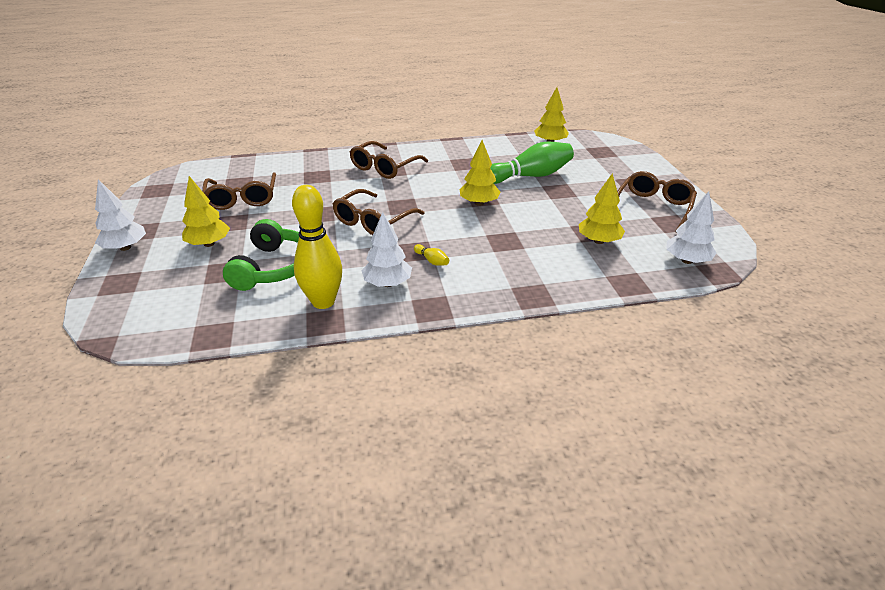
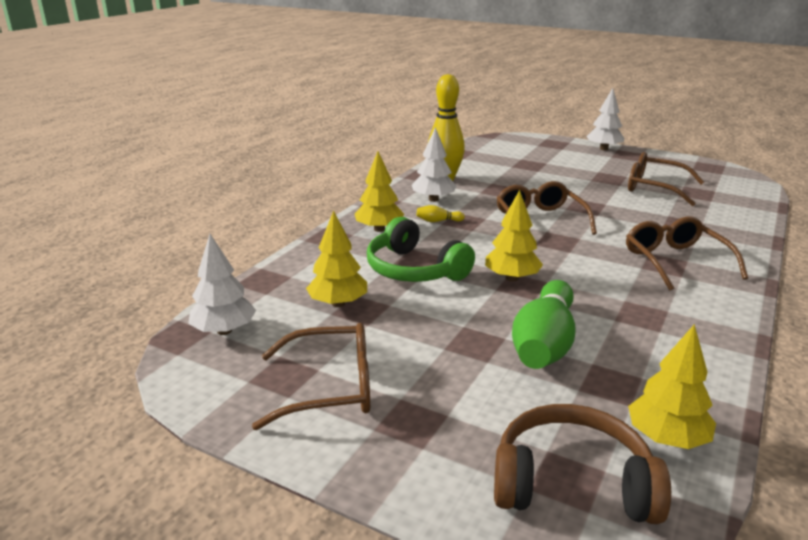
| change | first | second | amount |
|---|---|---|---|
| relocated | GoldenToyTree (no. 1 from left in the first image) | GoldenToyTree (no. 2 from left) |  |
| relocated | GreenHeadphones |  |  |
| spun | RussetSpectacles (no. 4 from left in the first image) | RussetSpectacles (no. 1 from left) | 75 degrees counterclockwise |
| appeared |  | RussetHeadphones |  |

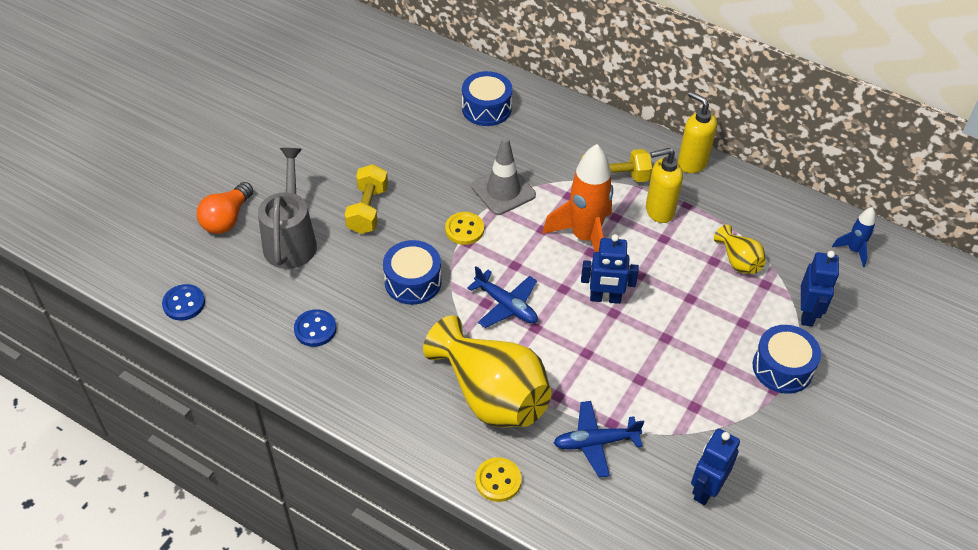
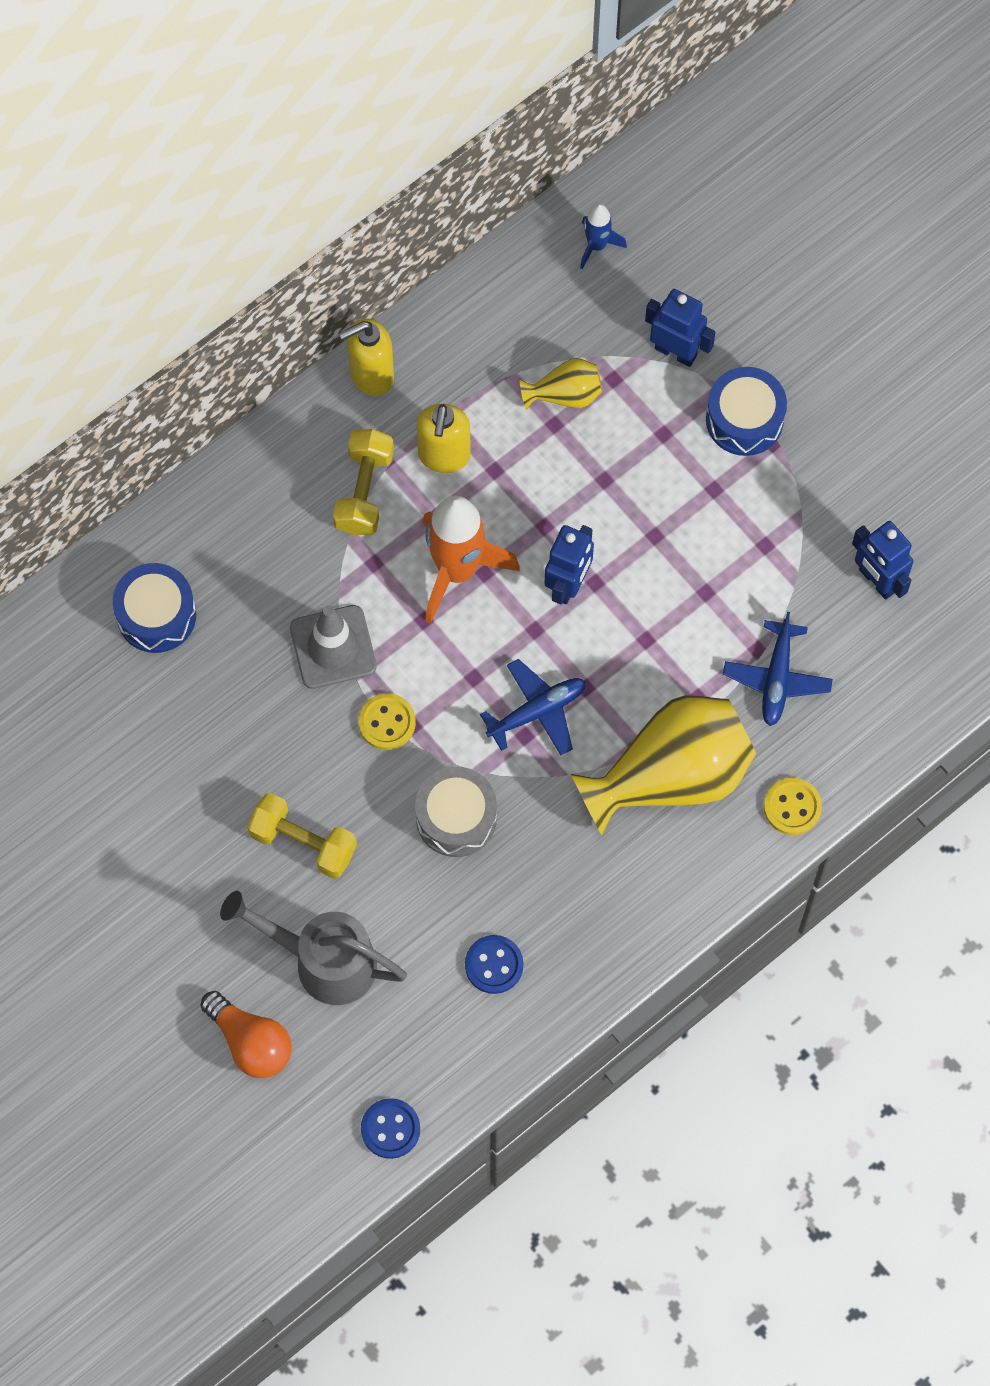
| change | first | second | amount |
|---|---|---|---|
| colour | CobaltDrum (no. 1 from left) | GreyDrum |  |

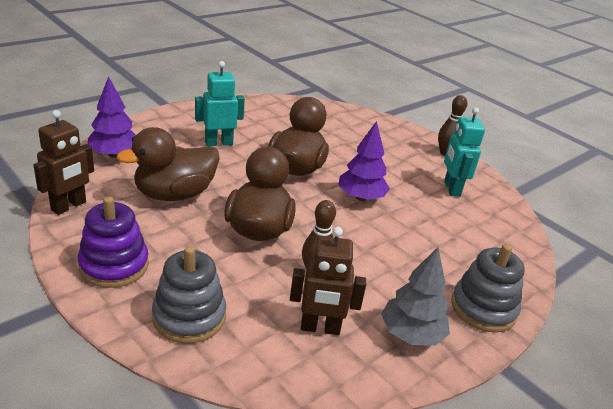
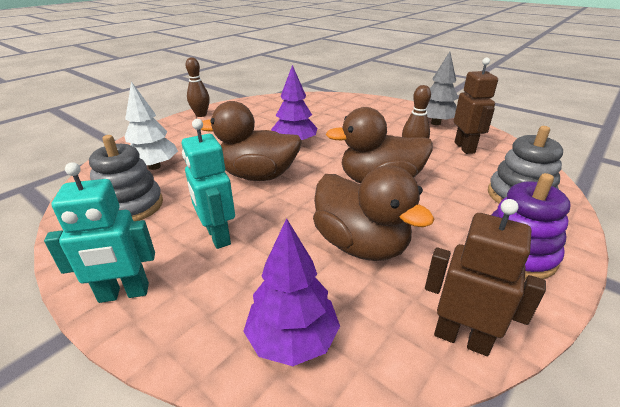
| change | first | second | amount |
|---|---|---|---|
| relocated | TurquoiseRobot (no. 2 from left in the first image) | TurquoiseRobot (no. 1 from left) |  |
| relocated | GreyStackingRings (no. 2 from left in the first image) | GreyStackingRings (no. 1 from left) |  |
| appeared |  | WhiteToyTree |  |

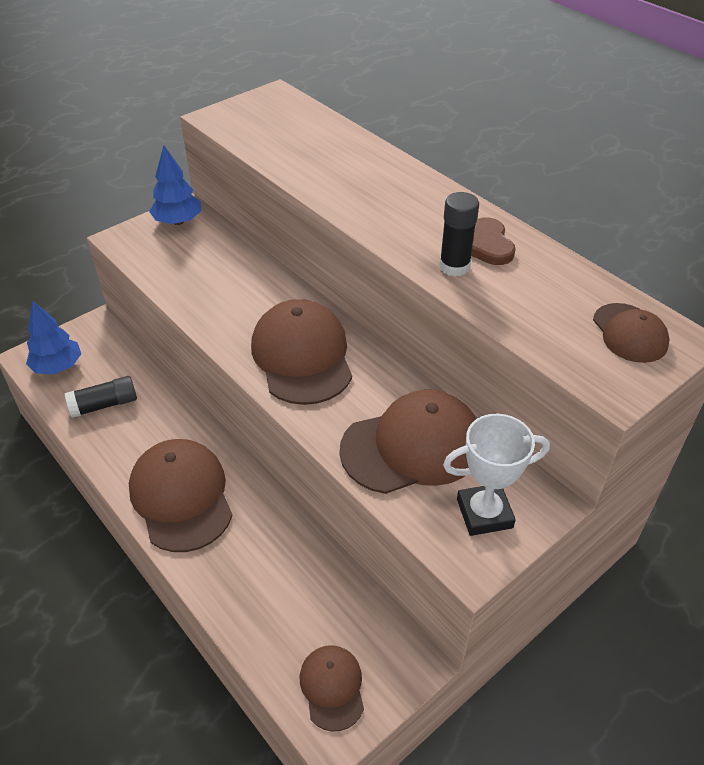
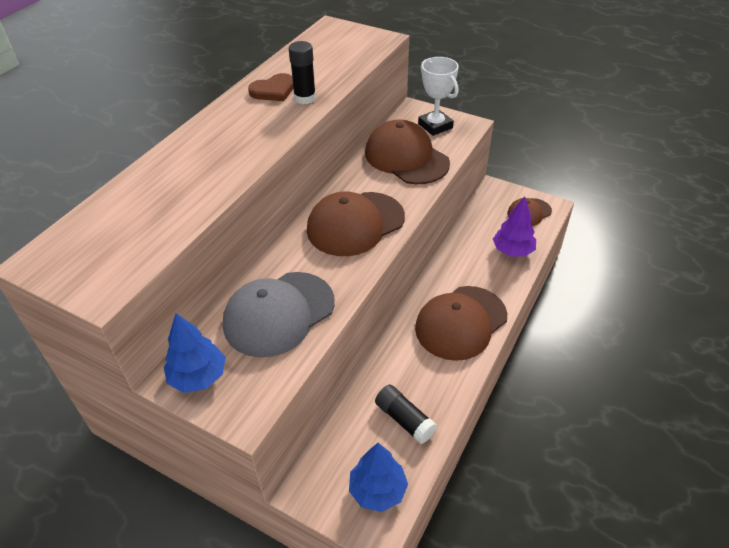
| change | first | second | amount |
|---|---|---|---|
| missing | RussetPeakedCap (no. 5 from left) |  |  |
| appeared |  | GreyPeakedCap |  |
| appeared |  | RoyalPurpleToyTree |  |

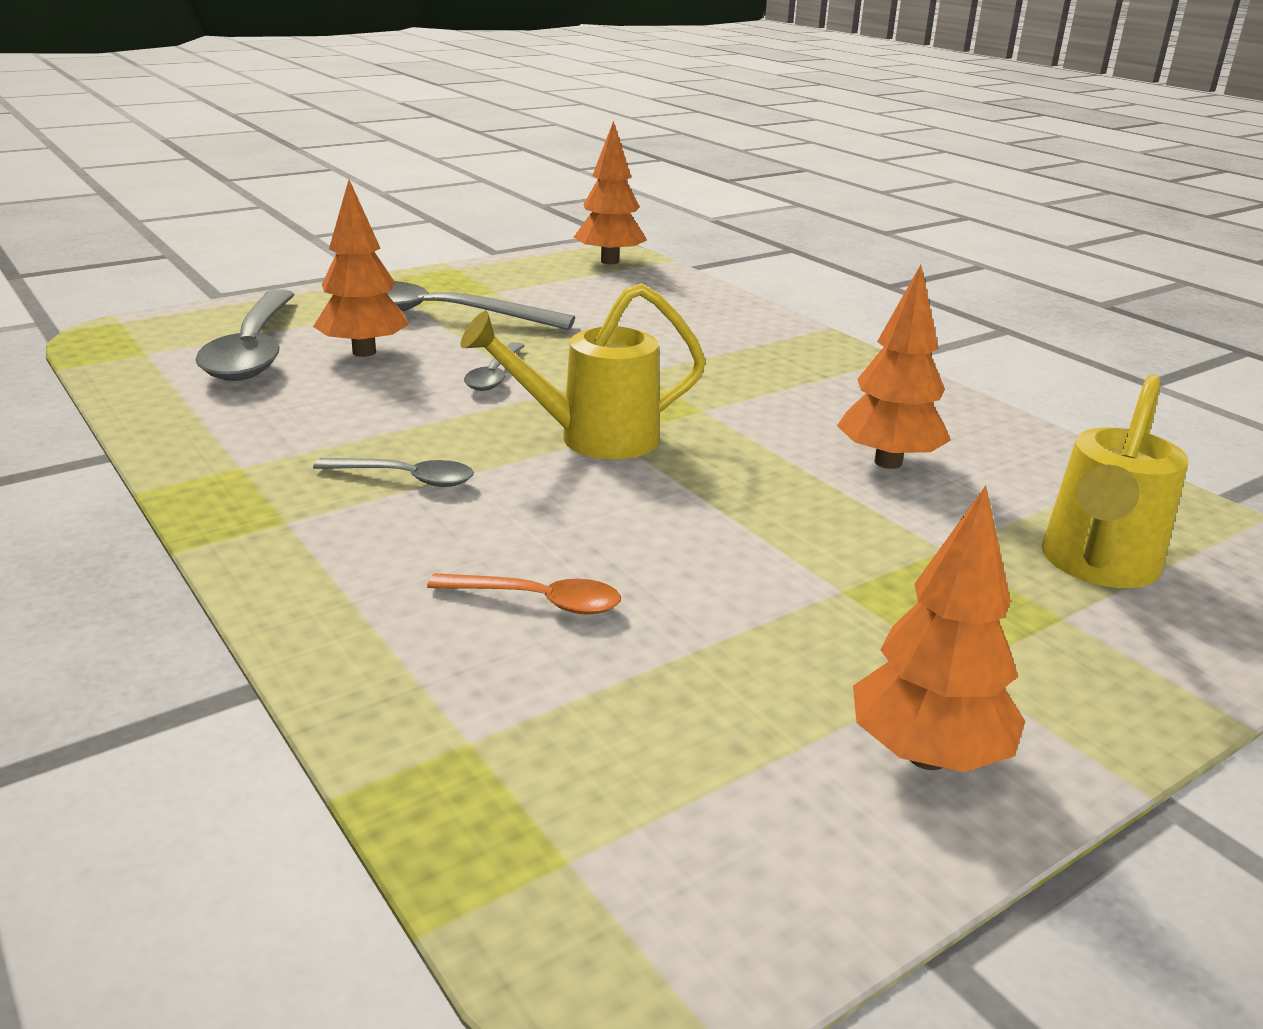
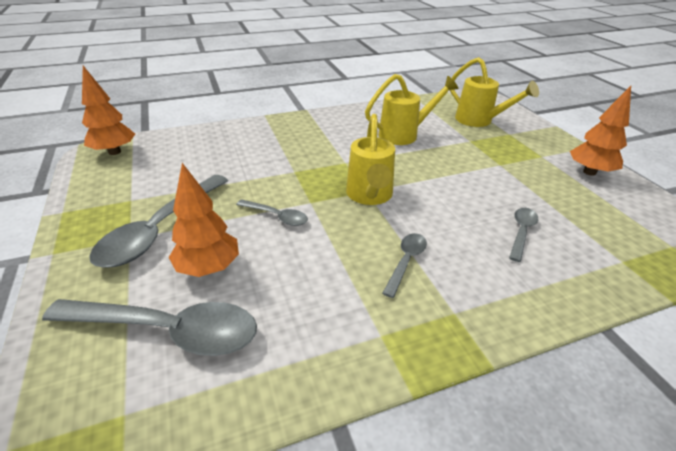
| change | first | second | amount |
|---|---|---|---|
| colour | BrightOrangeTablespoon | GreyTablespoon (no. 5 from left) |  |
| exchanged | BrightOrangeToyTree (no. 3 from left) | GoldenSprinklingCan (no. 2 from left) |  |

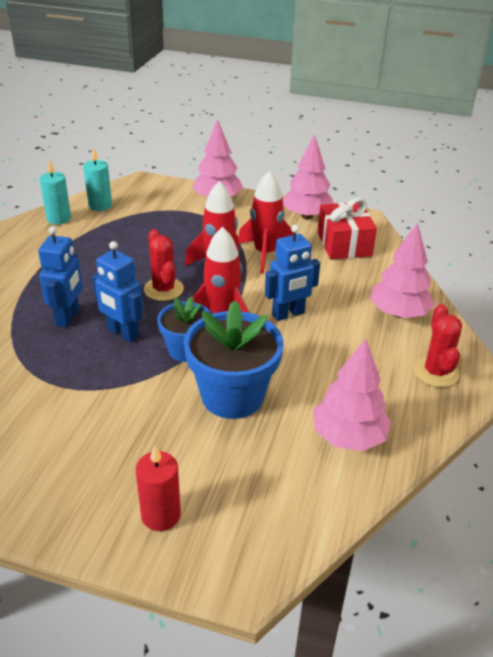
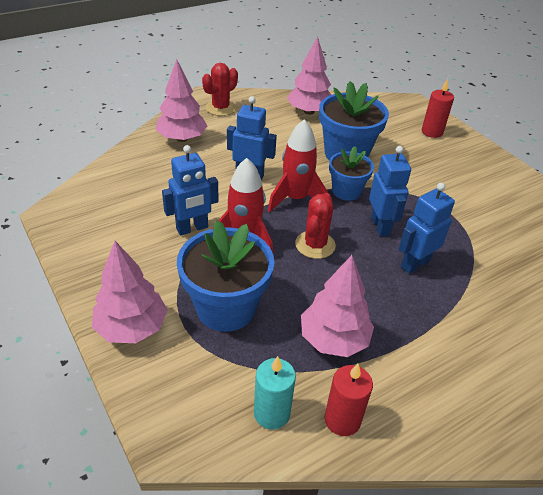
| change | first | second | amount |
|---|---|---|---|
| colour | TurquoiseWaxCandle (no. 1 from left) | RedWaxCandle (no. 1 from left) |  |
| exchanged | RedToyRocket (no. 3 from left) | CobaltRobot (no. 1 from left) |  |
| relocated | PinkToyTree (no. 2 from left in the first image) | PinkToyTree (no. 4 from left) |  |
| missing | RedWrappedGift |  |  |
| appeared |  | CobaltFlowerPot (no. 1 from left) |  |

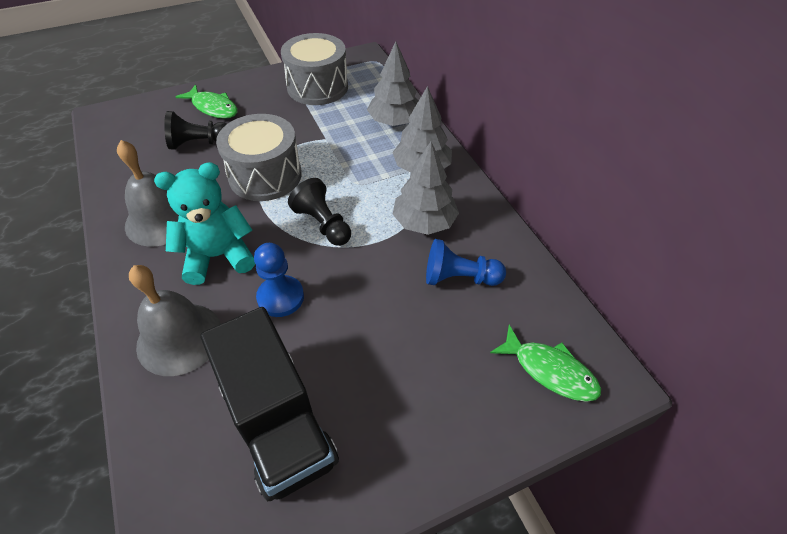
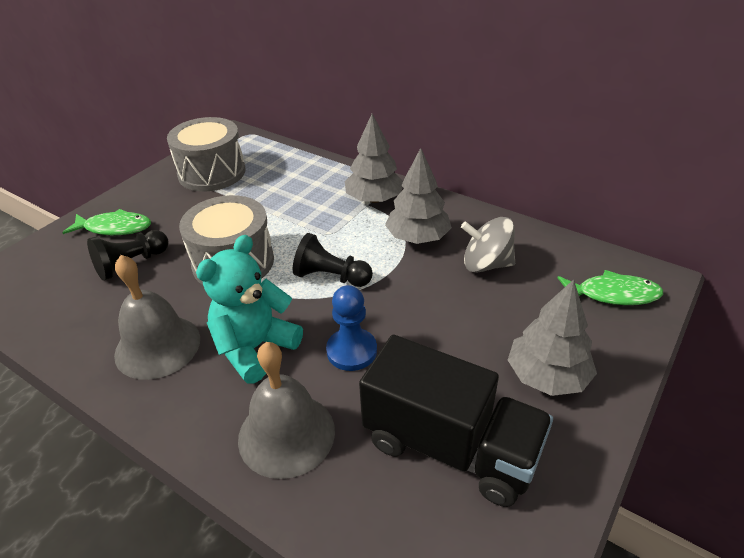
| change | first | second | amount |
|---|---|---|---|
| relocated | GreyToyTree (no. 1 from left in the first image) | GreyToyTree (no. 3 from left) |  |
| exchanged | CobaltGamePawn (no. 2 from left) | GreyWhirligig |  |

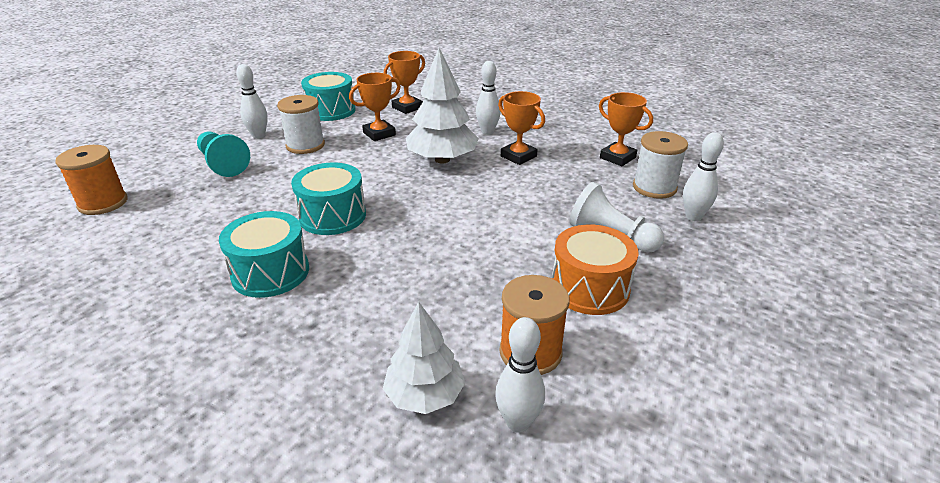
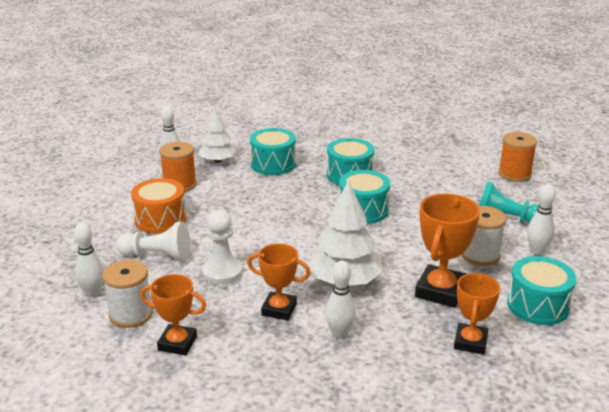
| change | first | second | amount |
|---|---|---|---|
| size | BrightOrangeAwardCup (no. 1 from left in the first image) | BrightOrangeAwardCup (no. 3 from left) | x1.50 |
| appeared |  | WhiteGamePawn (no. 2 from left) |  |
| appeared |  | TurquoiseDrum (no. 1 from left) |  |

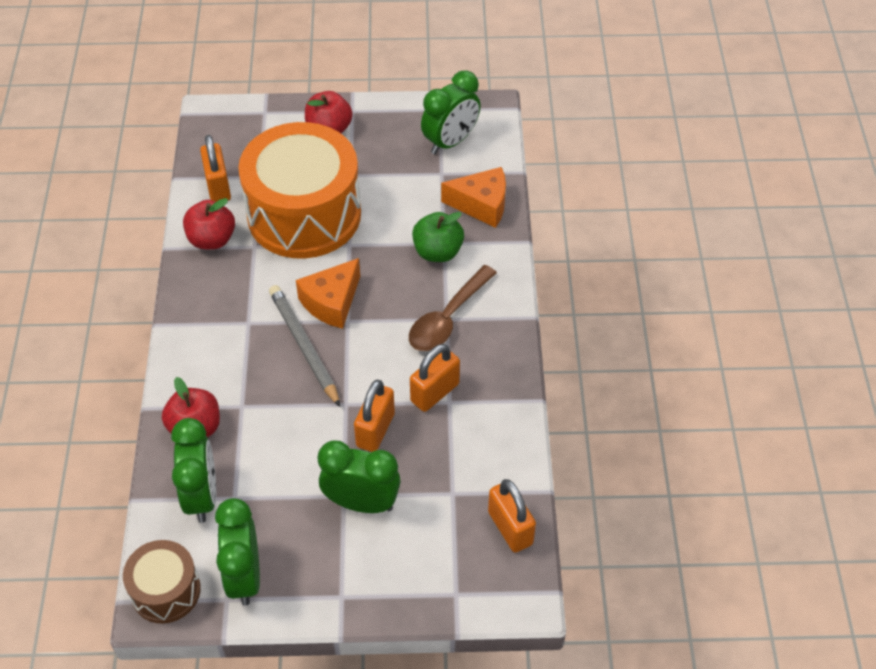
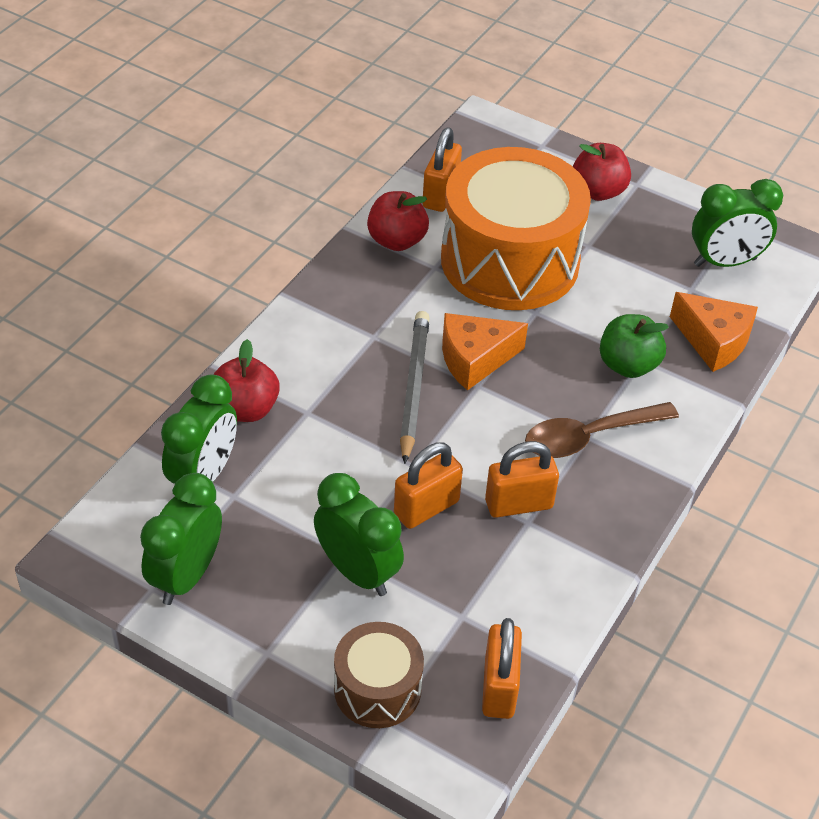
| change | first | second | amount |
|---|---|---|---|
| relocated | RussetDrum |  |  |

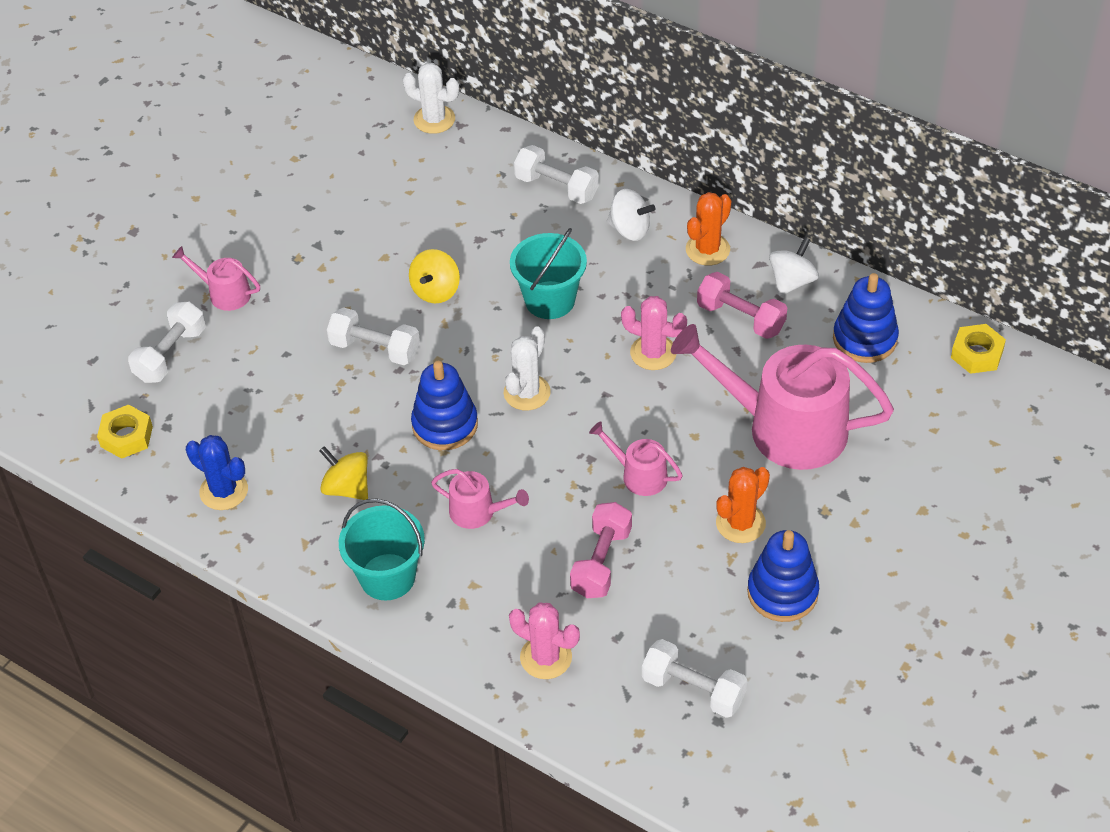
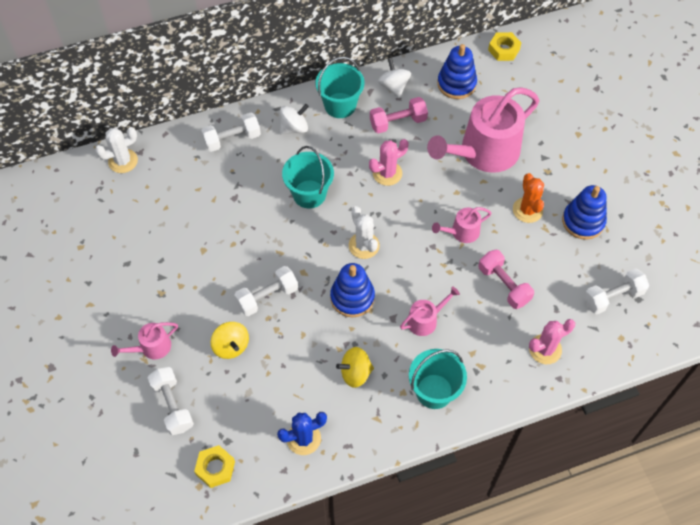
| change | first | second | amount |
|---|---|---|---|
| relocated | GoldenWhirligig (no. 2 from left in the first image) | GoldenWhirligig (no. 1 from left) |  |
| exchanged | BrightOrangeSaguaroCactus (no. 1 from left) | TurquoisePail (no. 2 from left) |  |

